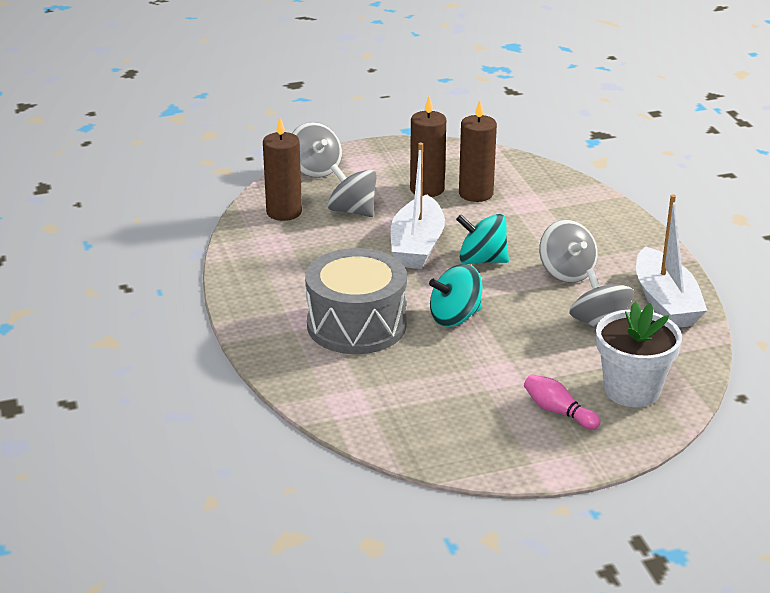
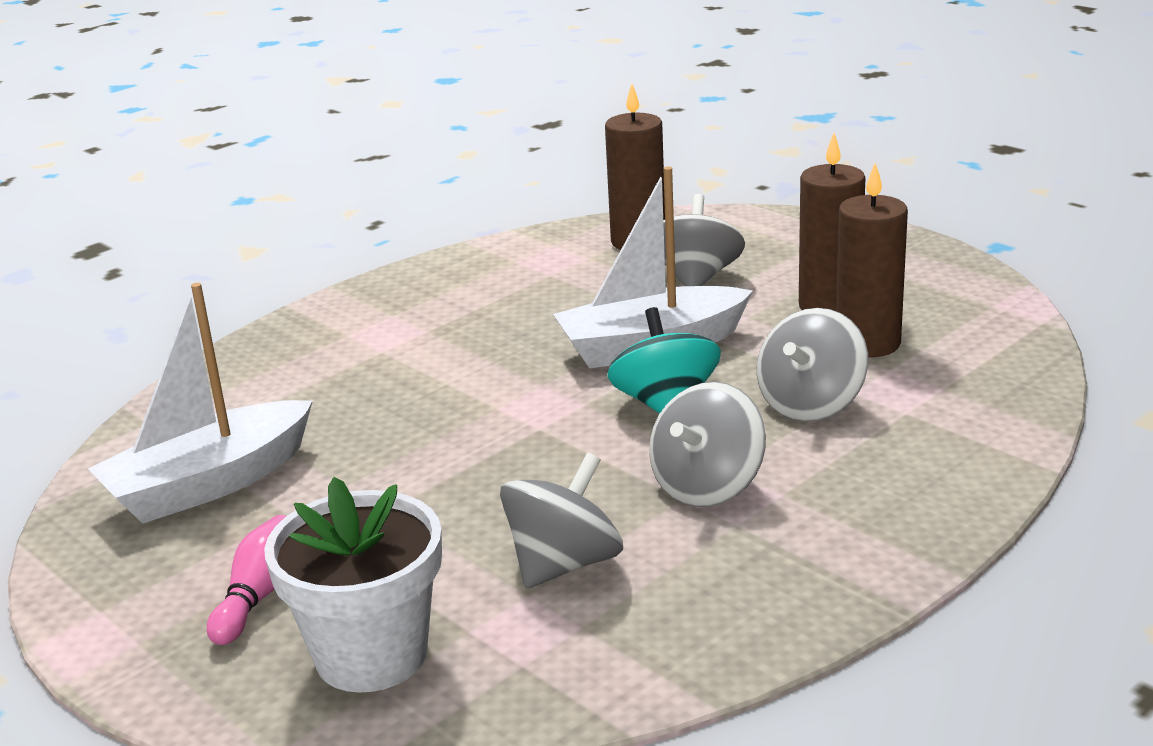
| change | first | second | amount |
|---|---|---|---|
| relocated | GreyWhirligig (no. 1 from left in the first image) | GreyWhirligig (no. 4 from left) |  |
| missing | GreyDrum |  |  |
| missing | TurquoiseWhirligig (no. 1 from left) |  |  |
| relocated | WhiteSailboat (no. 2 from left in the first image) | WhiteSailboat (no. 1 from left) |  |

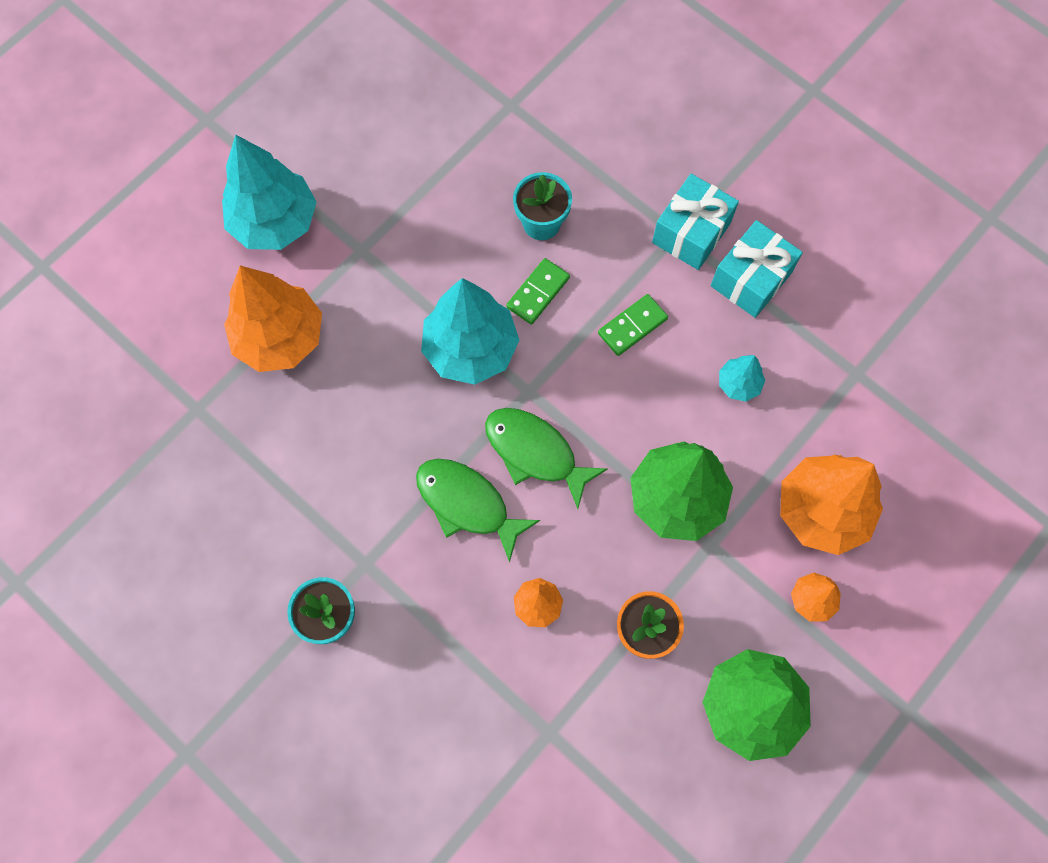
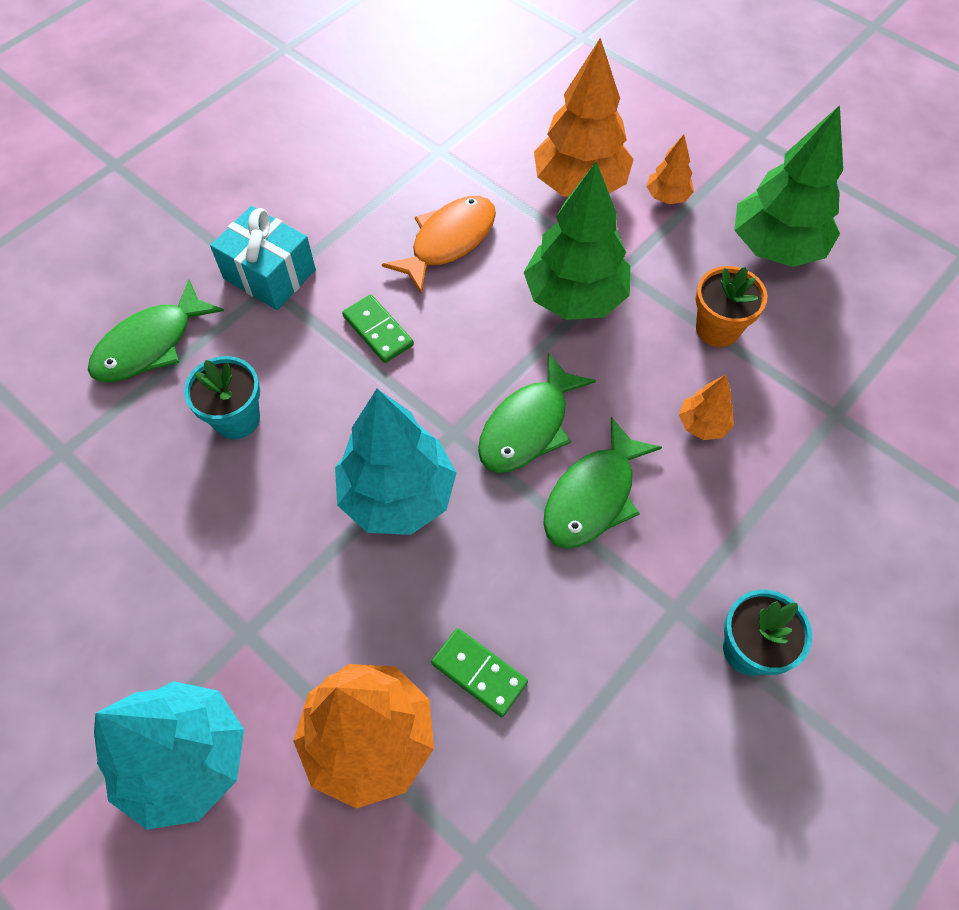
| change | first | second | amount |
|---|---|---|---|
| relocated | GreenDomino (no. 1 from left in the first image) | GreenDomino (no. 2 from left) |  |
| missing | TurquoiseWrappedGift (no. 2 from left) |  |  |
| exchanged | TurquoiseToyTree (no. 3 from left) | BrightOrangeFishFigure |  |
| appeared |  | GreenFishFigure (no. 1 from left) |  |

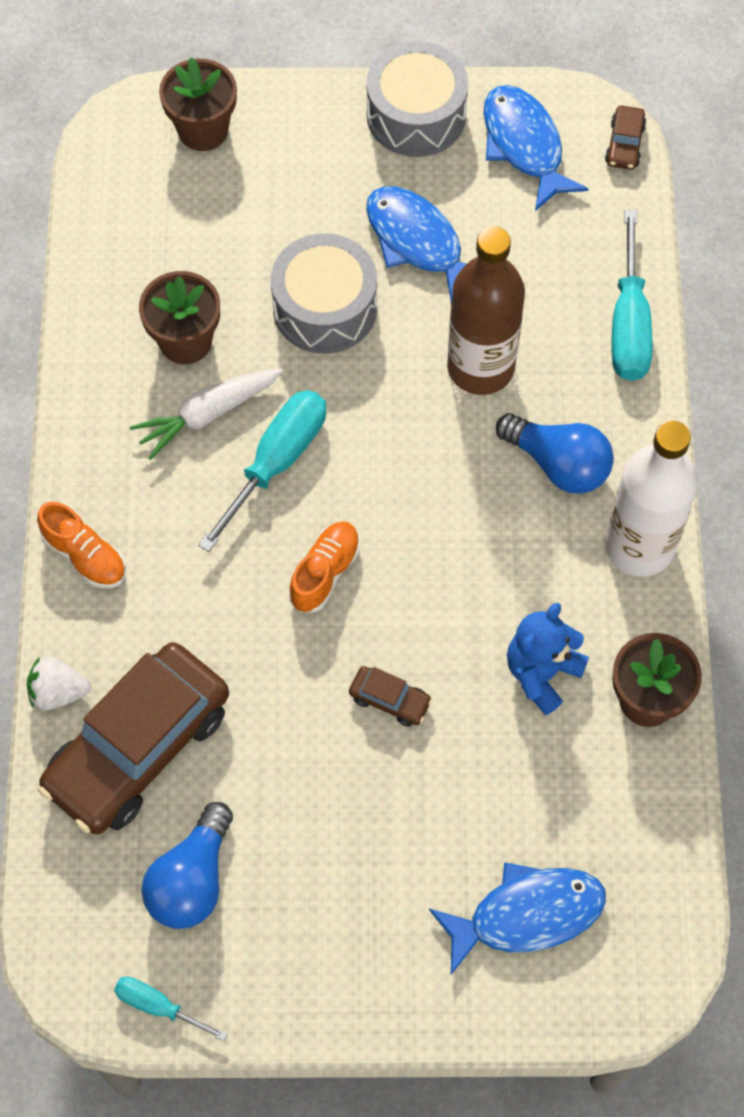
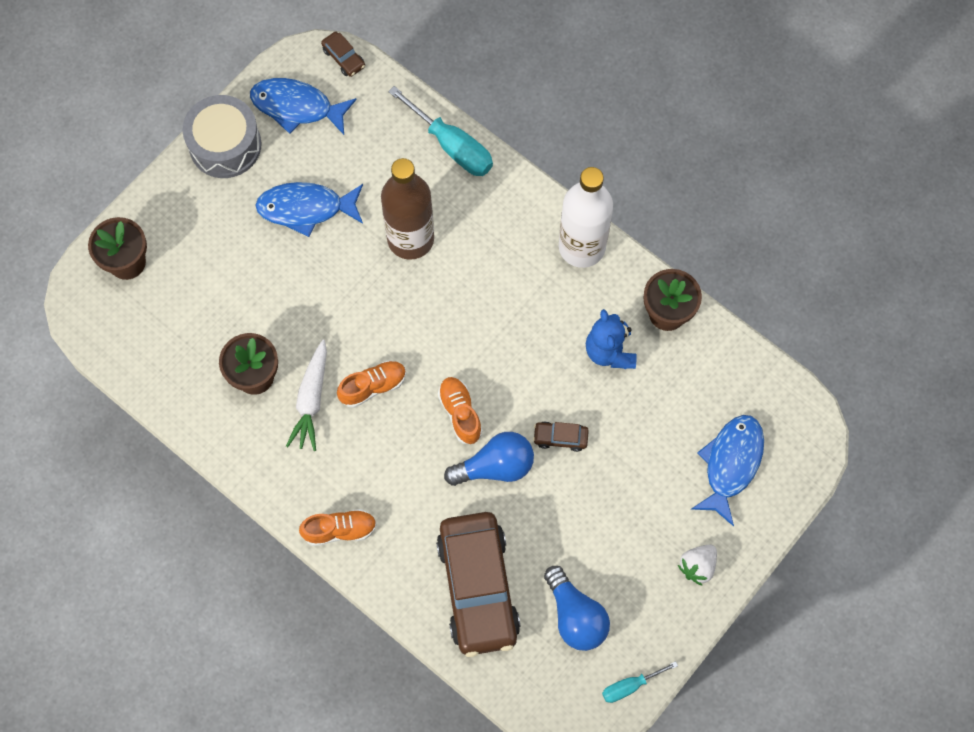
| change | first | second | amount |
|---|---|---|---|
| relocated | WhiteToyStrawberry |  |  |
| exchanged | TurquoiseScrewdriver (no. 2 from left) | BrightOrangeLaceUpShoe (no. 2 from left) |  |
| missing | GreyDrum (no. 1 from left) |  |  |
| spun | RussetToyCar (no. 2 from left in the first image) | RussetToyCar (no. 3 from left) | 150 degrees counterclockwise |
| relocated | CobaltLightBulb (no. 2 from left in the first image) | CobaltLightBulb (no. 1 from left) |  |

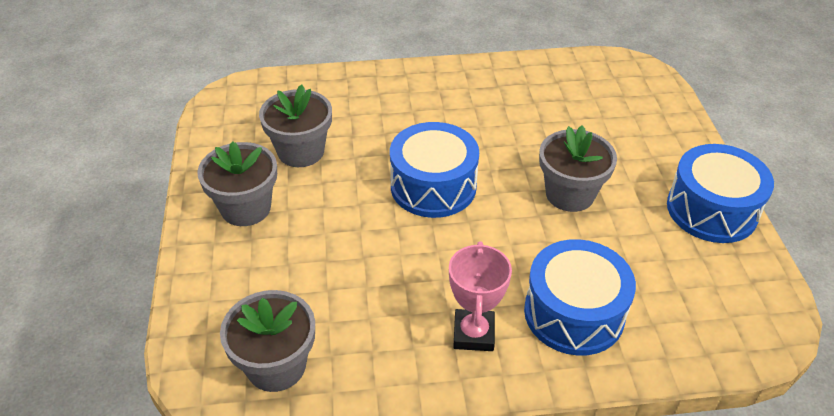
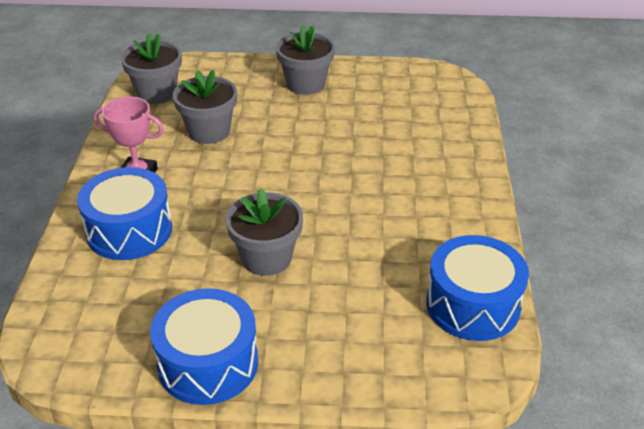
| change | first | second | amount |
|---|---|---|---|
| relocated | GreyFlowerPot (no. 3 from left in the first image) | GreyFlowerPot (no. 2 from left) |  |
| relocated | CobaltDrum (no. 1 from left in the first image) | CobaltDrum (no. 3 from left) |  |

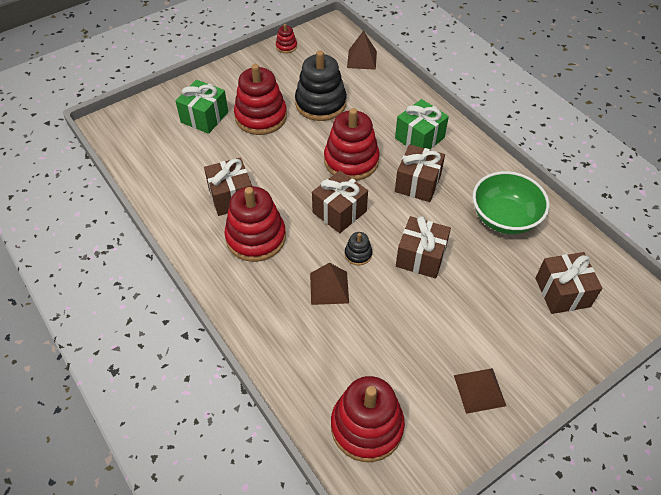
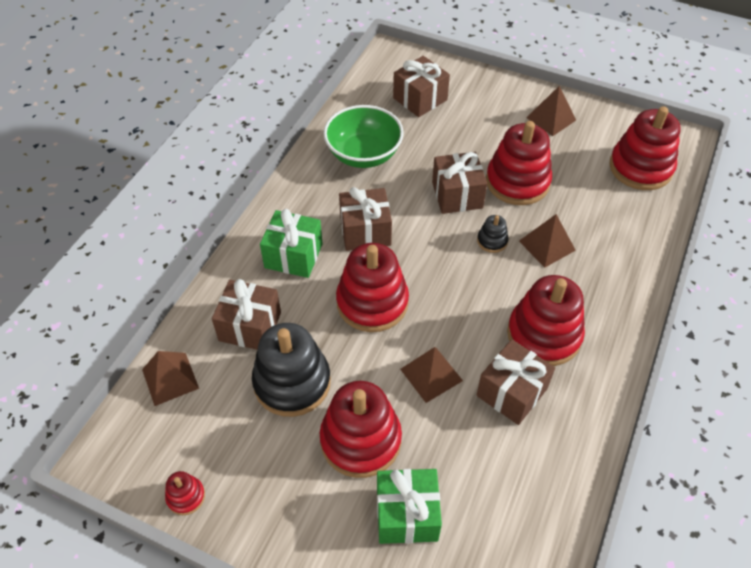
| change | first | second | amount |
|---|---|---|---|
| relocated | RussetWrappedGift (no. 2 from left in the first image) | RussetWrappedGift (no. 1 from left) |  |
| appeared |  | RussetSolidPyramid (no. 2 from left) |  |
| appeared |  | RedStackingRings (no. 4 from left) |  |

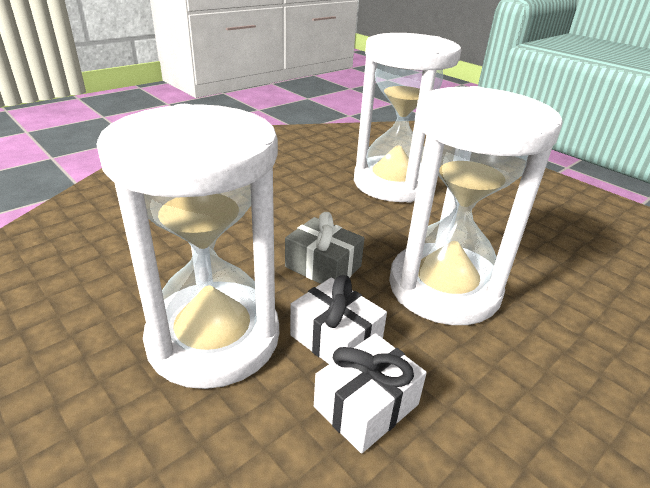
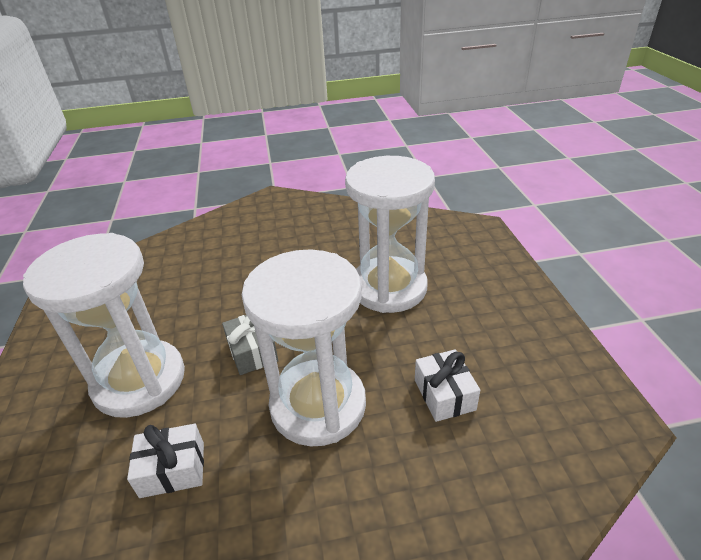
| change | first | second | amount |
|---|---|---|---|
| relocated | WhiteWrappedGift (no. 1 from left in the first image) | WhiteWrappedGift (no. 2 from left) |  |

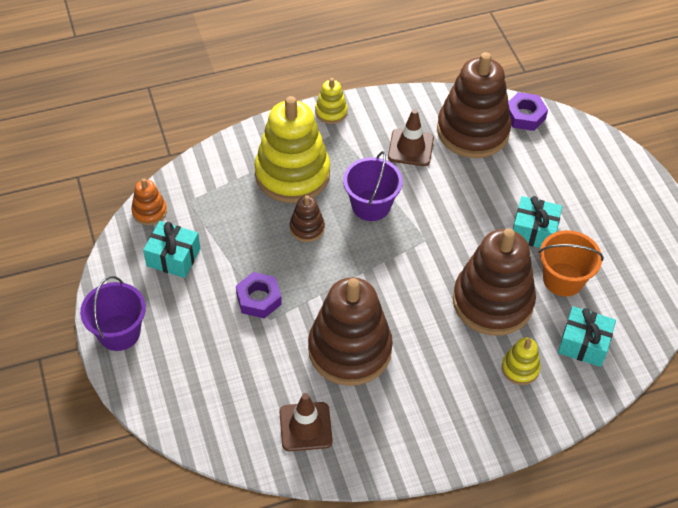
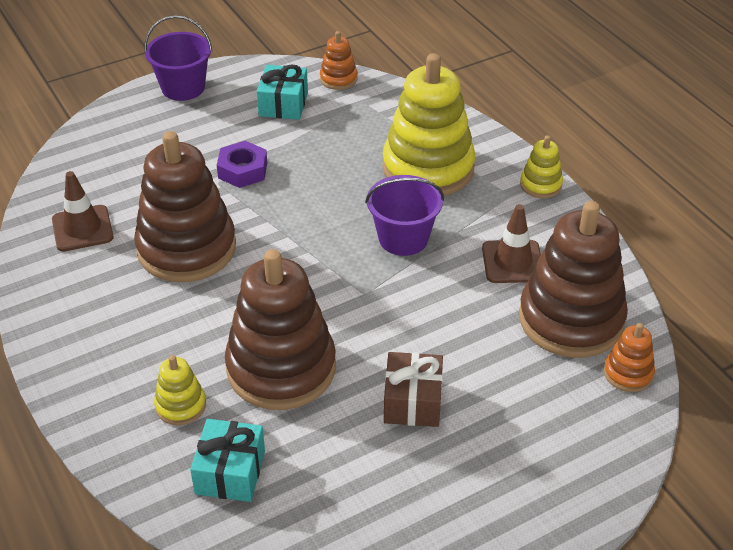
| change | first | second | amount |
|---|---|---|---|
| missing | RussetStackingRings (no. 1 from left) |  |  |
| exchanged | RoyalPurpleNut (no. 2 from left) | BrightOrangeStackingRings (no. 2 from left) |  |
| colour | TurquoiseWrappedGift (no. 2 from left) | RussetWrappedGift |  |
| missing | BrightOrangePail |  |  |

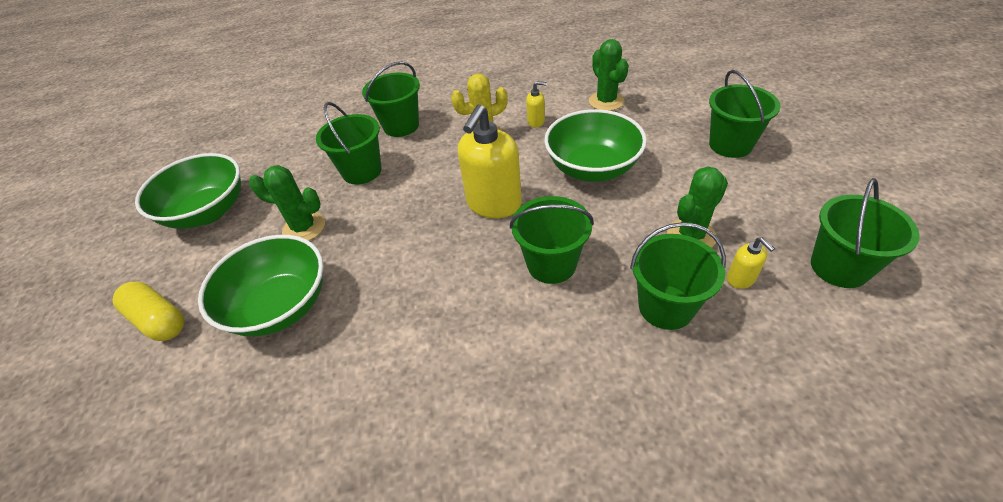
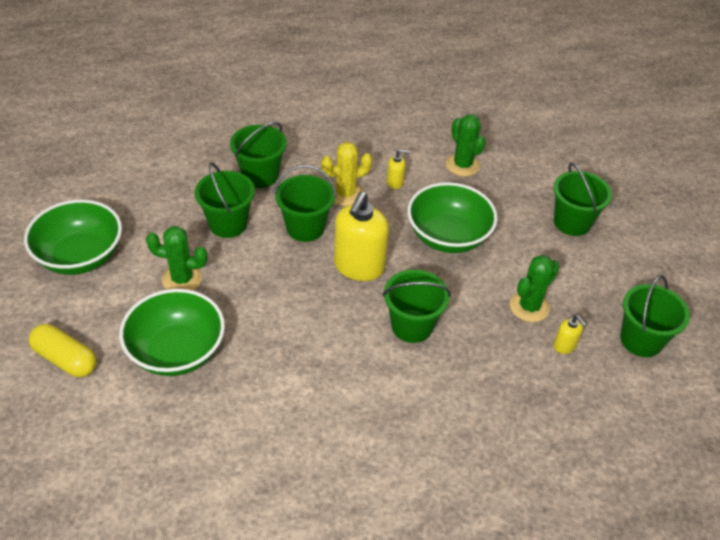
| change | first | second | amount |
|---|---|---|---|
| relocated | GreenPail (no. 4 from left in the first image) | GreenPail (no. 3 from left) |  |

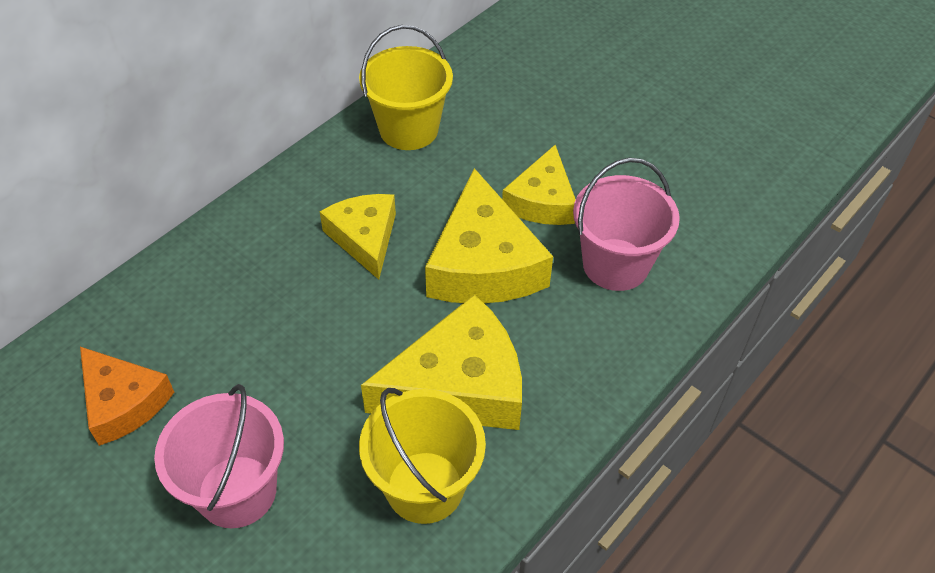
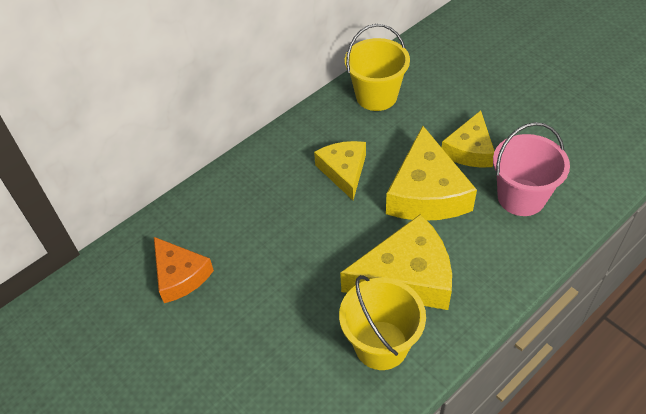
| change | first | second | amount |
|---|---|---|---|
| missing | PinkPail (no. 1 from left) |  |  |

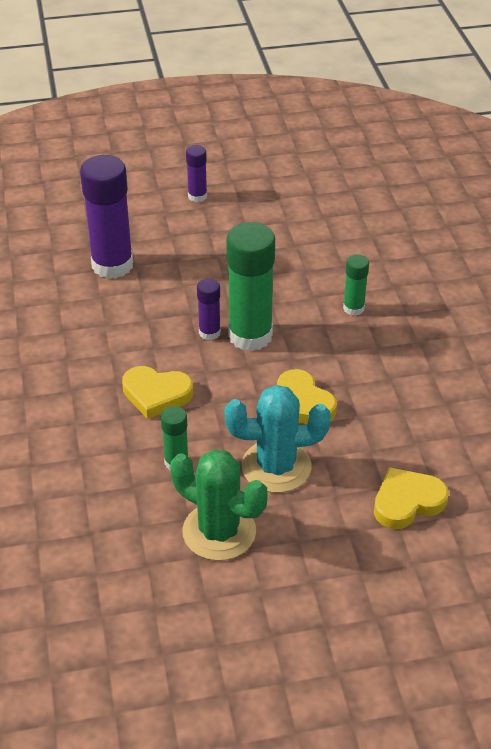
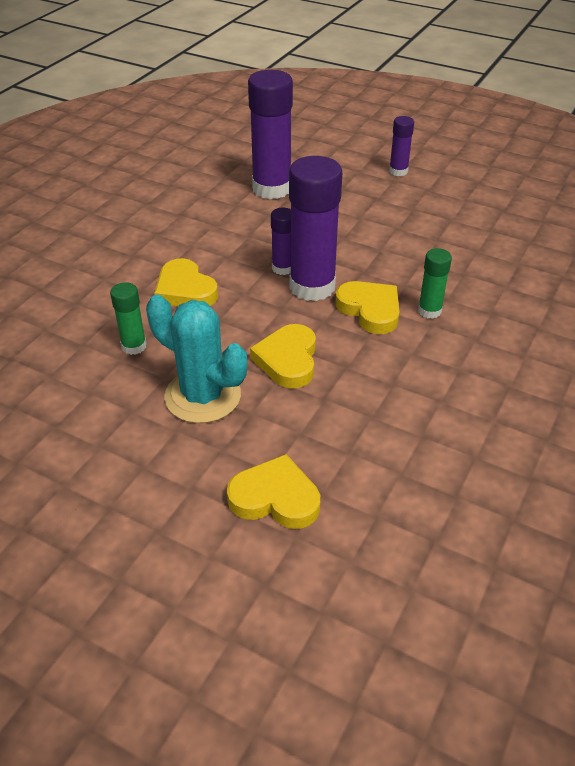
| change | first | second | amount |
|---|---|---|---|
| missing | GreenSaguaroCactus |  |  |
| colour | GreenGlueStick (no. 2 from left) | RoyalPurpleGlueStick (no. 3 from left) |  |
| appeared |  | GoldenHeart (no. 4 from left) |  |

